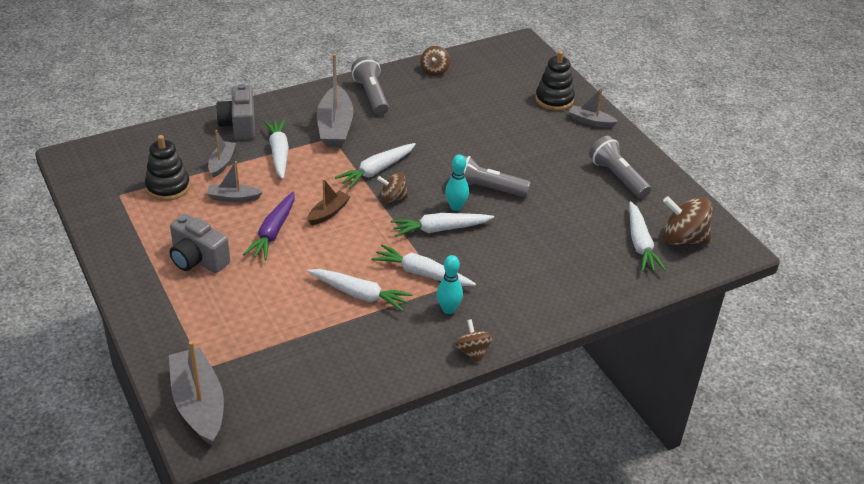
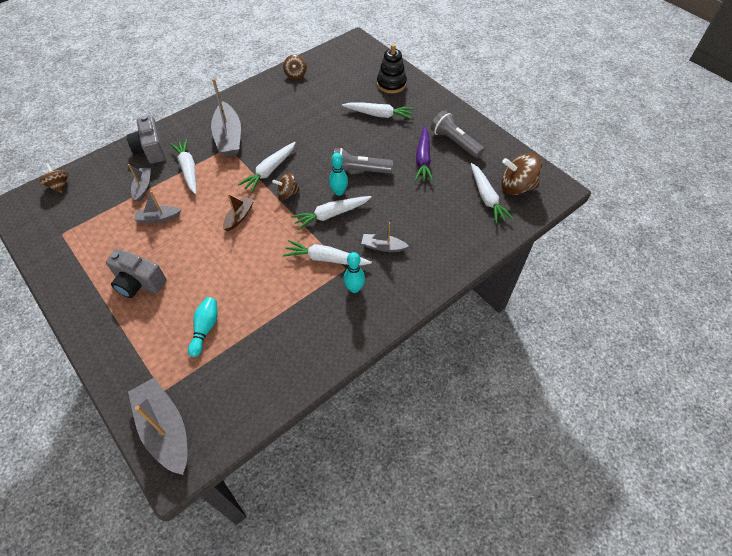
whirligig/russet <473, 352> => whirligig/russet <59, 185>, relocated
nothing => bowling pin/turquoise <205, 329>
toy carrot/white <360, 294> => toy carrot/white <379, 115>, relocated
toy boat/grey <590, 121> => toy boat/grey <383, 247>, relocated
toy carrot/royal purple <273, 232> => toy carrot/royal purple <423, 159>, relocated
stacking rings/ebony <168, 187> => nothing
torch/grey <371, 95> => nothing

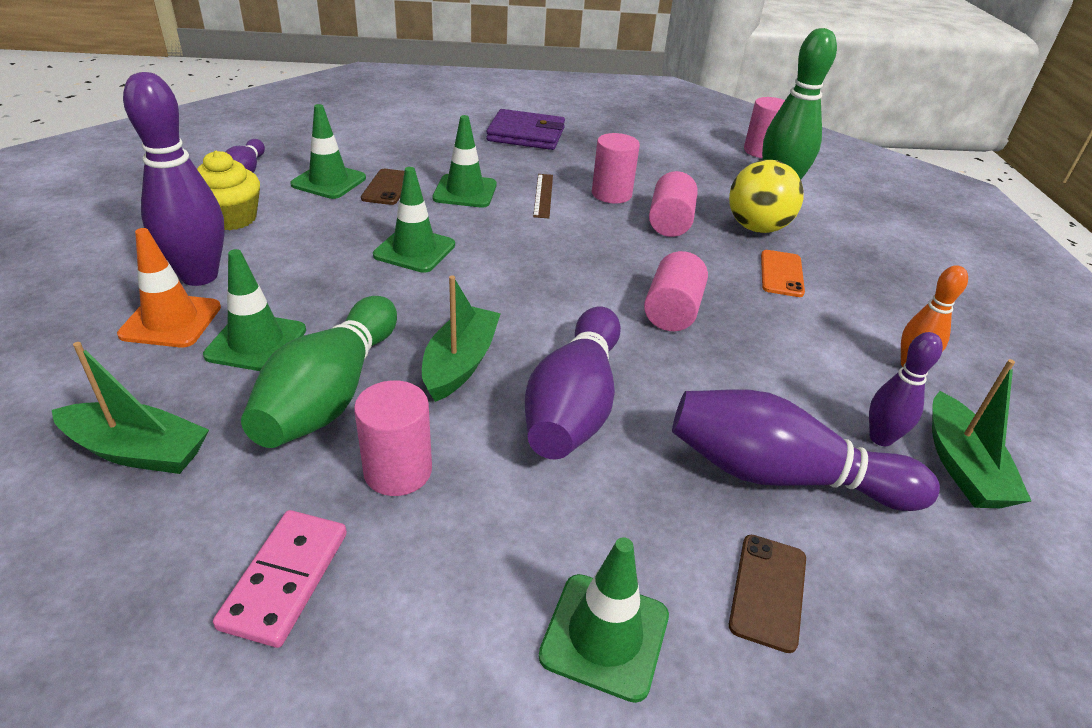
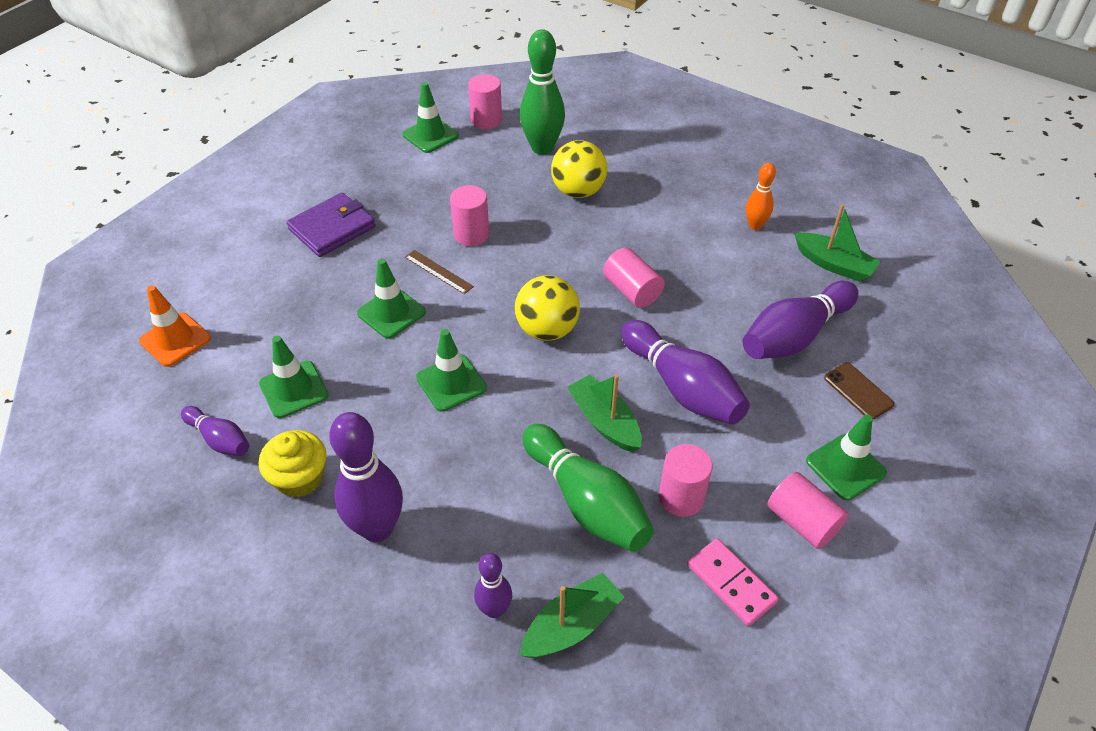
safety cone/orange <171, 321> => safety cone/orange <175, 340>, relocated
safety cone/green <256, 343> => safety cone/green <430, 135>, relocated
bowling pin/royal purple <880, 438> => bowling pin/royal purple <494, 609>, relocated
nothing => play ball/bright yellow <547, 330>
cylinder/pink <670, 222> => cylinder/pink <802, 521>, relocated
mobile phone/russet <387, 187> => nothing
mobile phone/orange <781, 274> => nothing

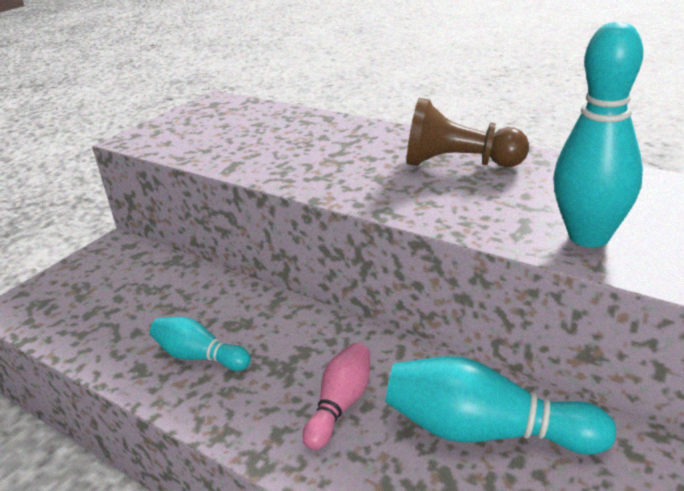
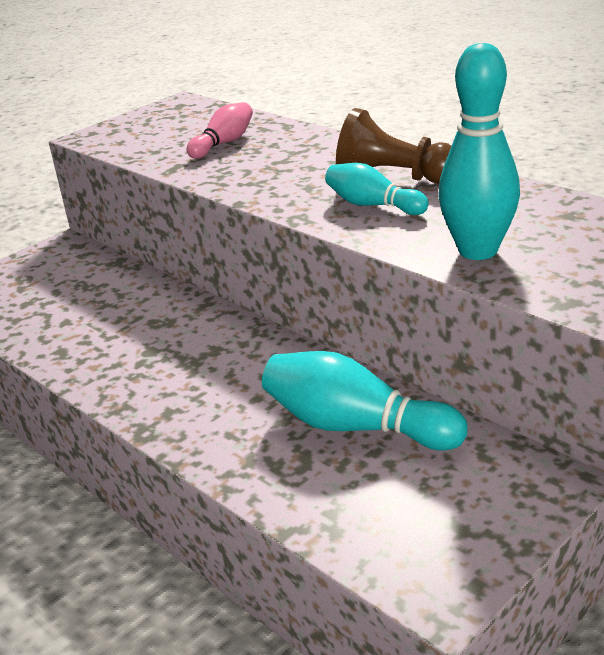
bowling pin/pink <340, 405> => bowling pin/pink <223, 143>, relocated
bowling pin/turquoise <199, 356> => bowling pin/turquoise <373, 205>, relocated

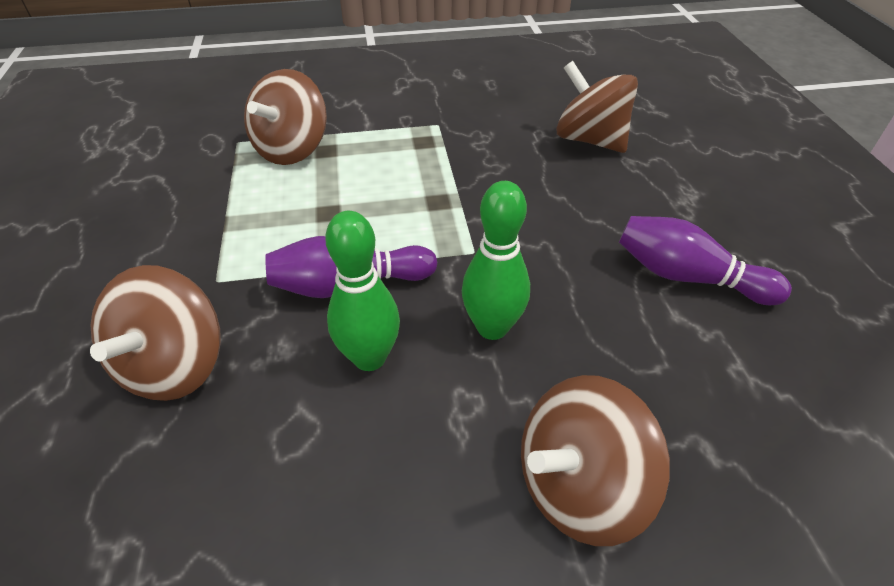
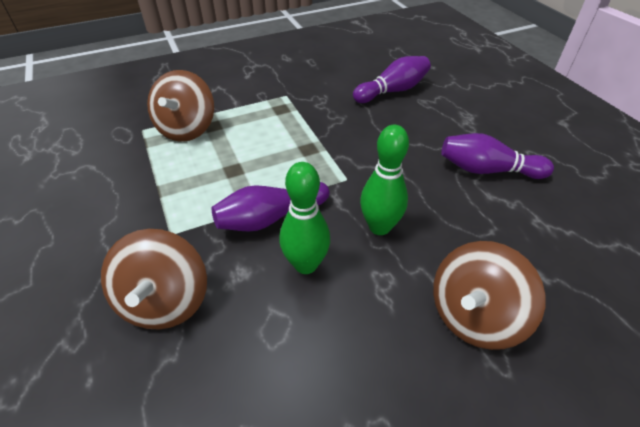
whirligig/russet <590, 140> => bowling pin/royal purple <392, 91>

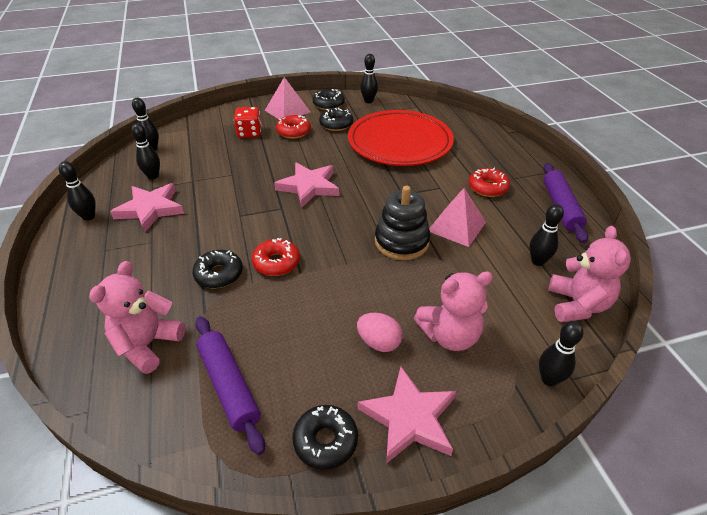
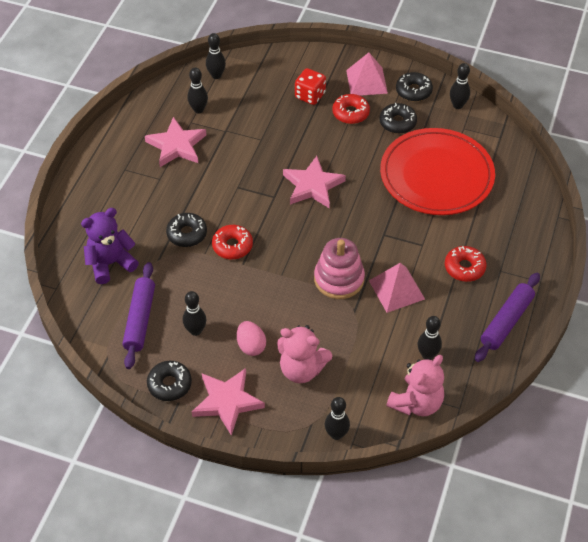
stuffed bear/pink <148, 344> => stuffed bear/royal purple <110, 263>
bowling pin/ebony <89, 217> => bowling pin/ebony <195, 330>, relocated
stacking rings/ebony <401, 242> => stacking rings/pink <339, 279>

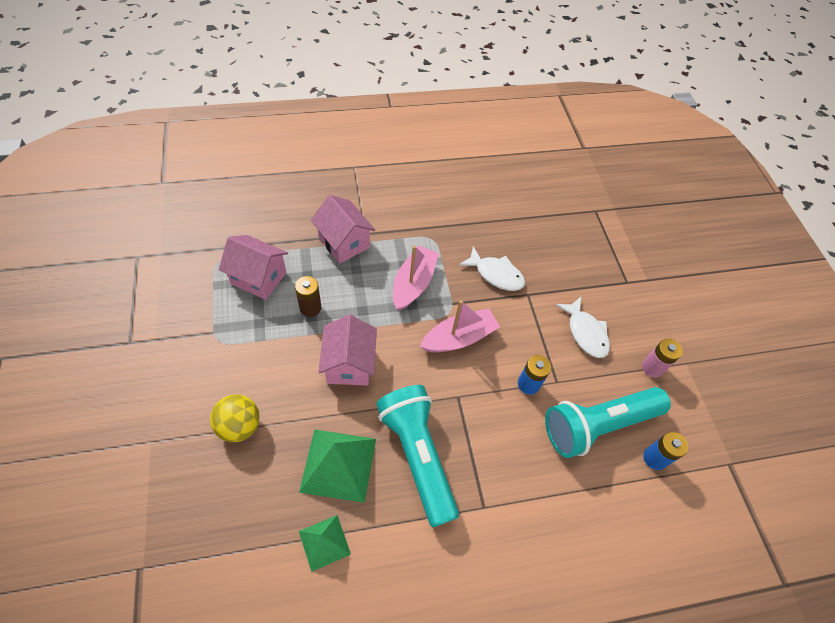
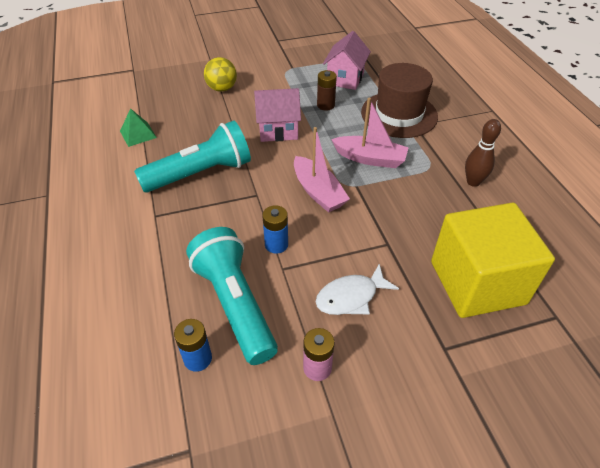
toy house/pink <344, 242> => top hat/russet <399, 114>
nothing => cube/bright yellow <477, 282>
nothing => bowling pin/russet <473, 182>
pyramid shape/green <338, 465> => nothing
toy fish/white <496, 274> => nothing

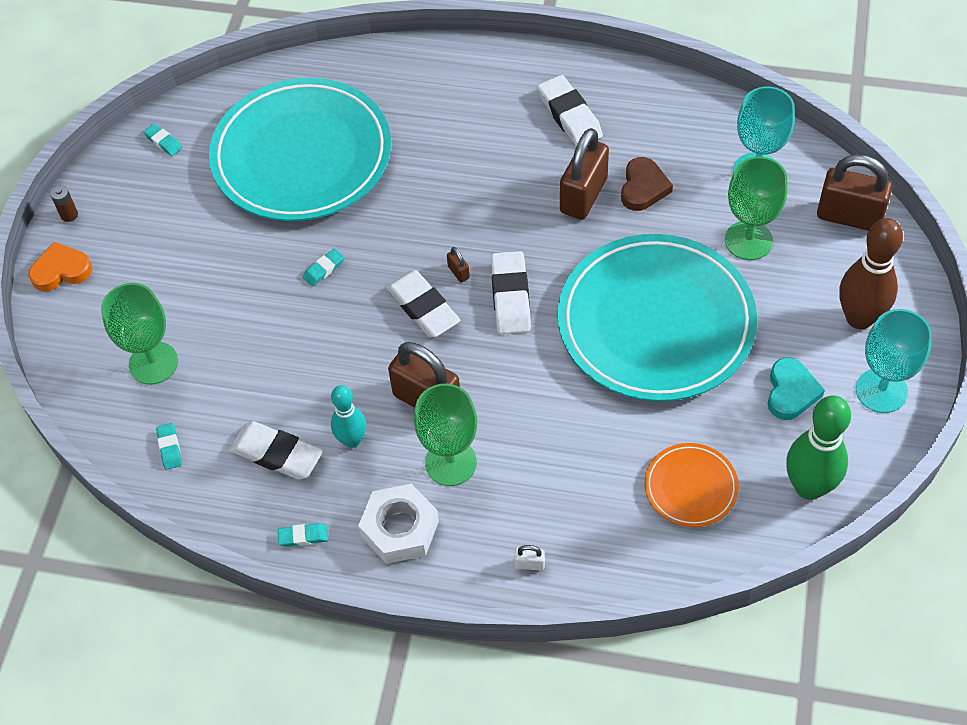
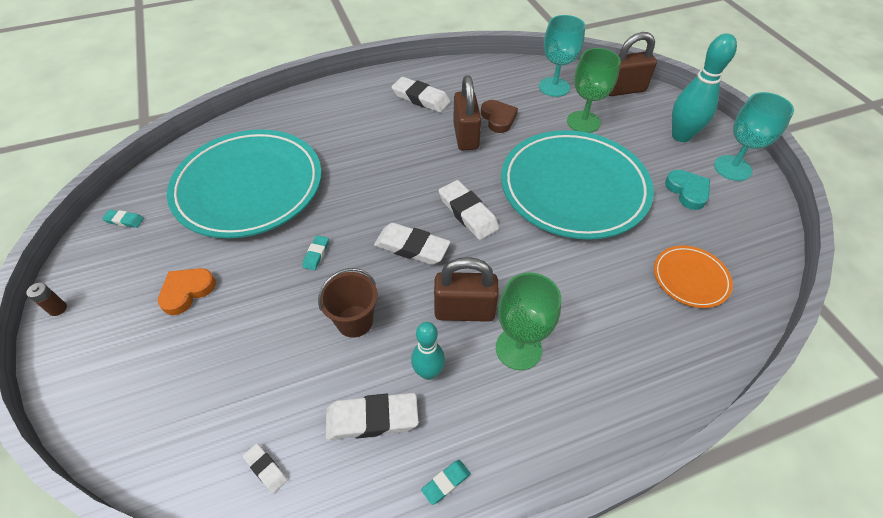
heart shape/orange <61, 270> => heart shape/orange <187, 291>, relocated
eraser/turquoise <170, 448> => eraser/white <266, 469>
nothing => bucket/russet <354, 321>
bowling pin/russet <859, 318> => bowling pin/turquoise <681, 136>
wine glass/green <153, 363> => nothing
hex nut/white <399, 529> => nothing
small lock/russet <458, 272> => nothing
small lock/white <529, 564> => nothing
bowling pin/green <809, 487> => nothing

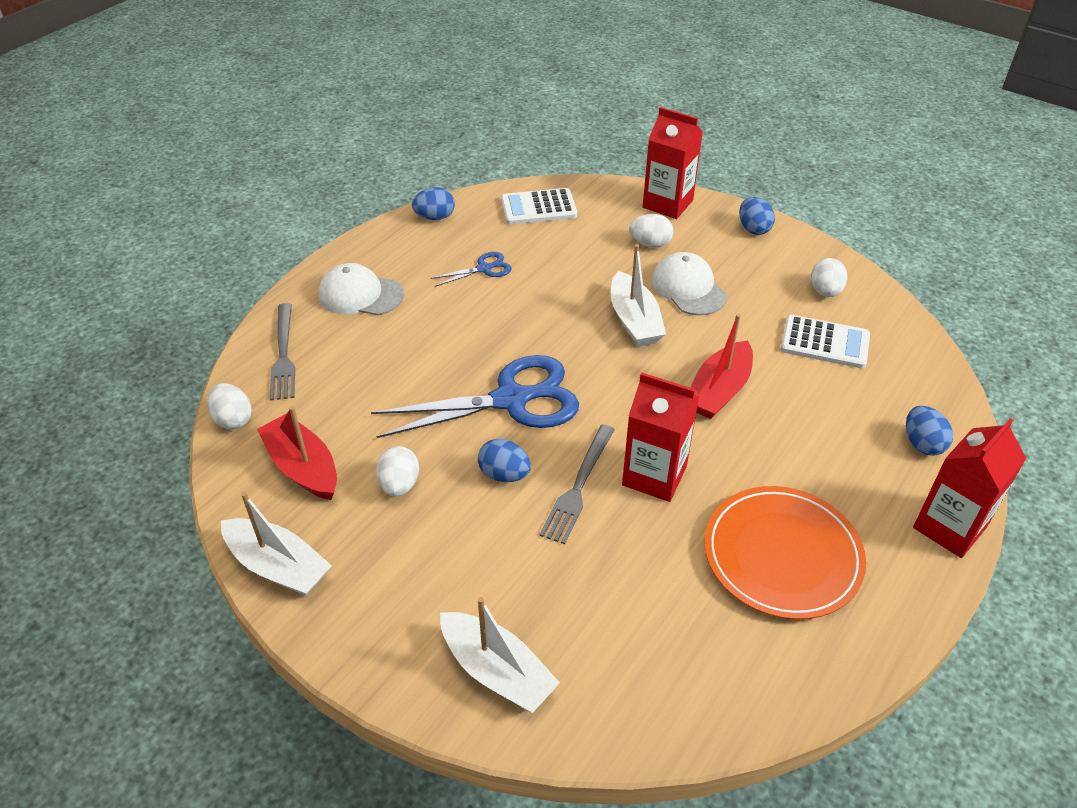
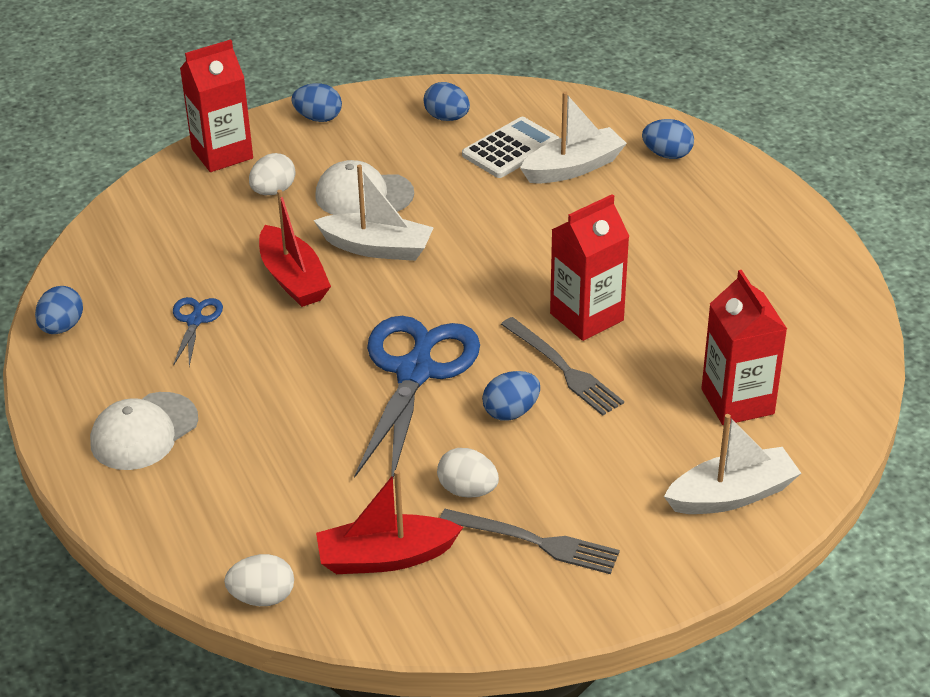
toy boat/crimson <719, 390> => toy boat/crimson <293, 279>, relocated
toy egg/white <825, 291> => toy egg/blue <447, 118>
table fork/grey <283, 355> => table fork/grey <535, 542>, relocated
toy boat/white <278, 566> => toy boat/white <573, 168>, relocated
juice carton/crimson <949, 527> => juice carton/crimson <737, 401>, relocated
pocket calculator/white <538, 207> => nothing
flat dish/orange <782, 555> => nothing

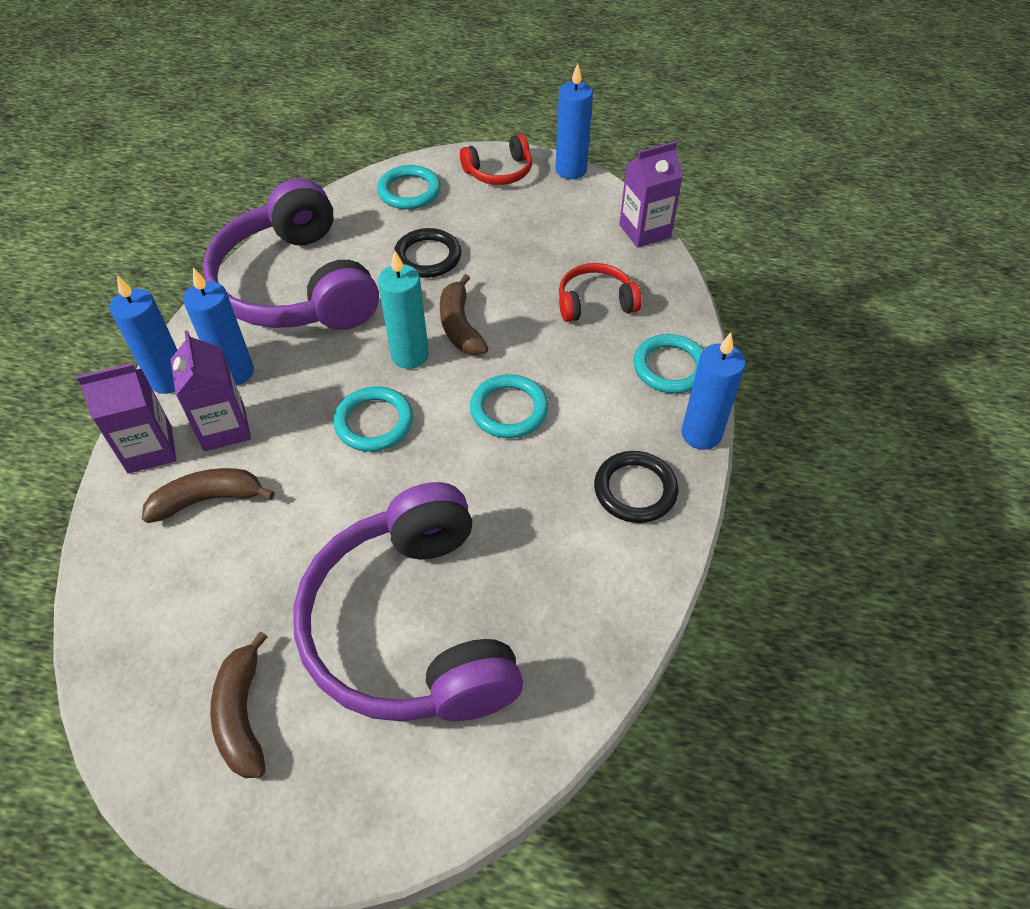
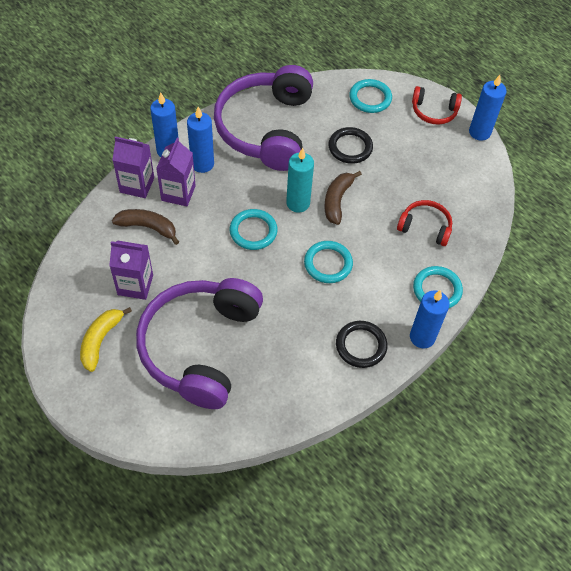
toy banana/russet <242, 714> => toy banana/bright yellow <101, 340>
juice carton/royal purple <644, 231> => juice carton/royal purple <135, 285>, relocated

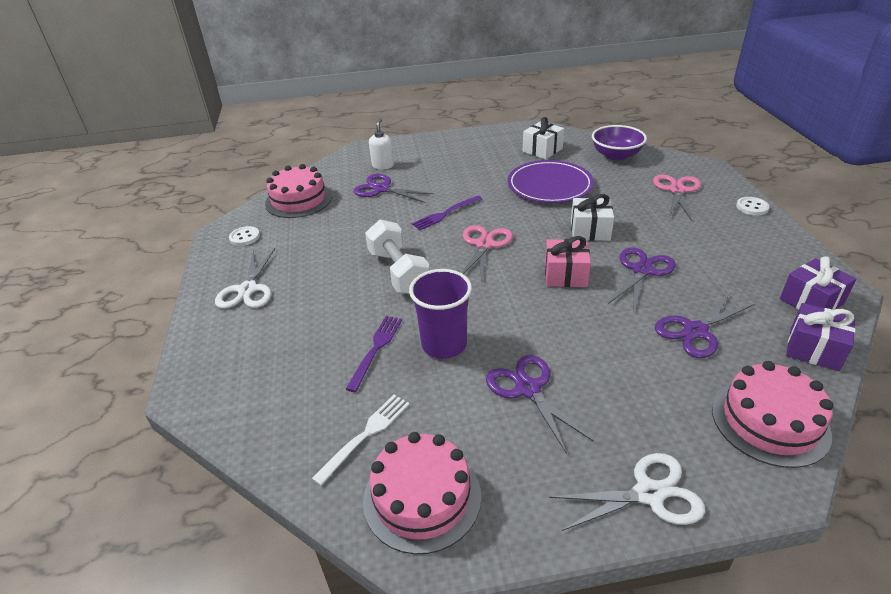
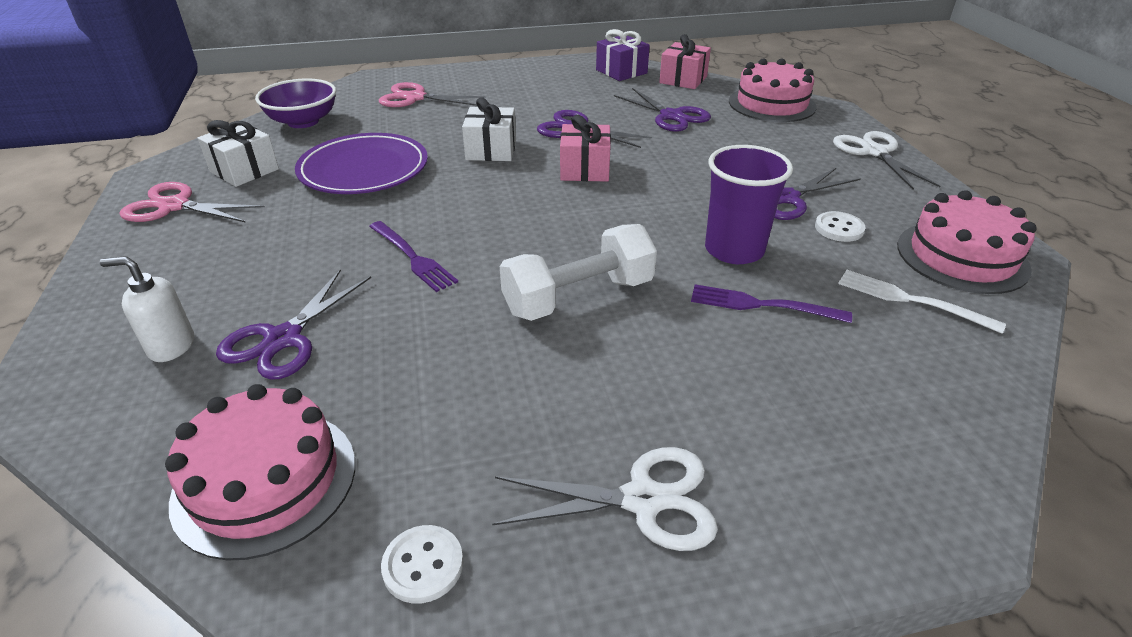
scissors/pink <484, 244> => scissors/pink <174, 206>, relocated
present/royal purple <814, 349> => present/pink <683, 80>
sewing button/white <752, 207> => sewing button/white <839, 228>, relocated

